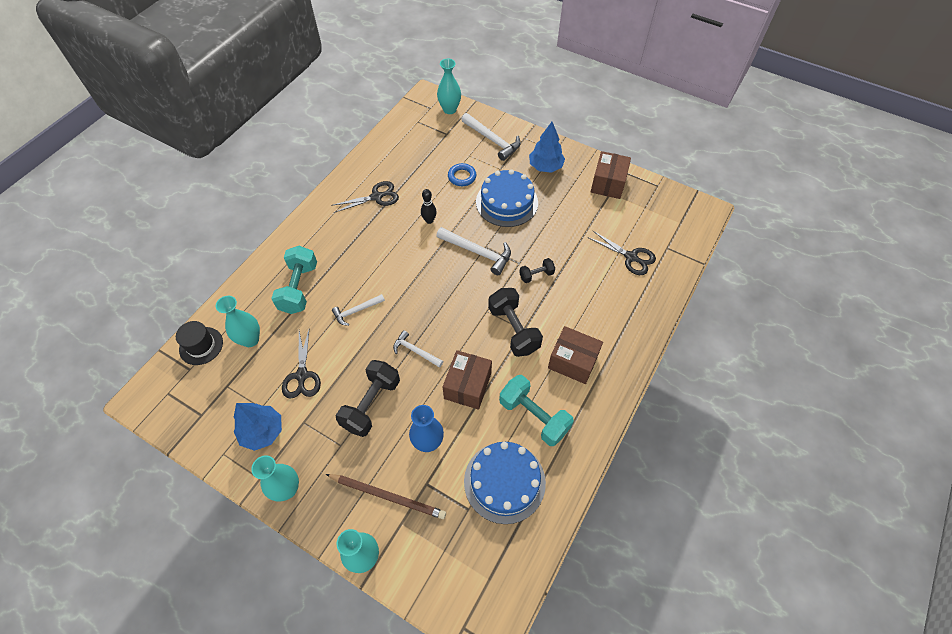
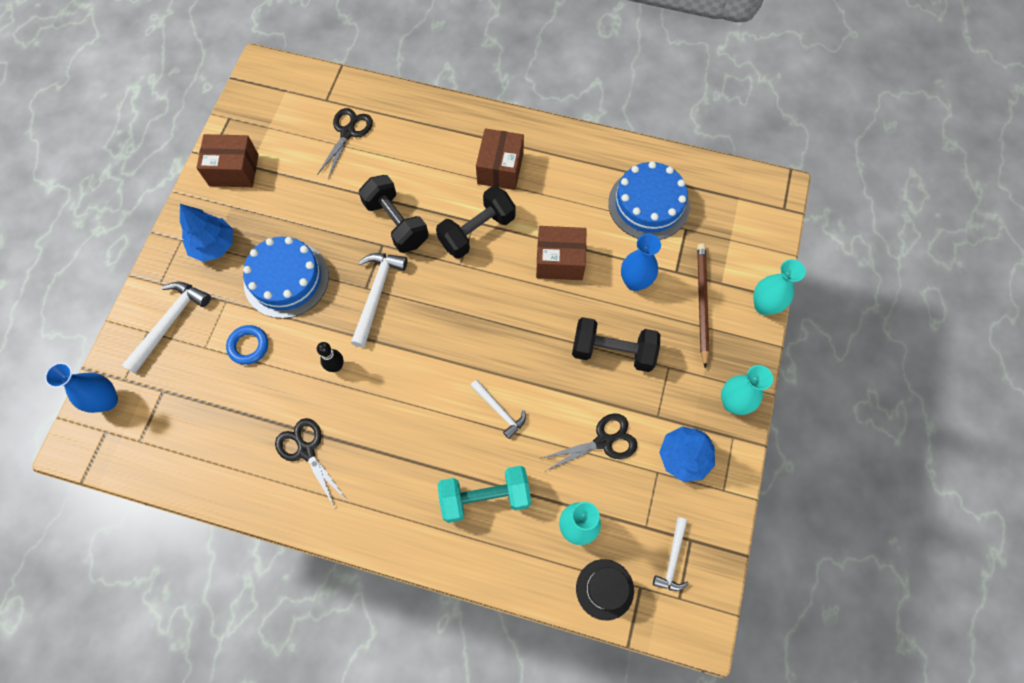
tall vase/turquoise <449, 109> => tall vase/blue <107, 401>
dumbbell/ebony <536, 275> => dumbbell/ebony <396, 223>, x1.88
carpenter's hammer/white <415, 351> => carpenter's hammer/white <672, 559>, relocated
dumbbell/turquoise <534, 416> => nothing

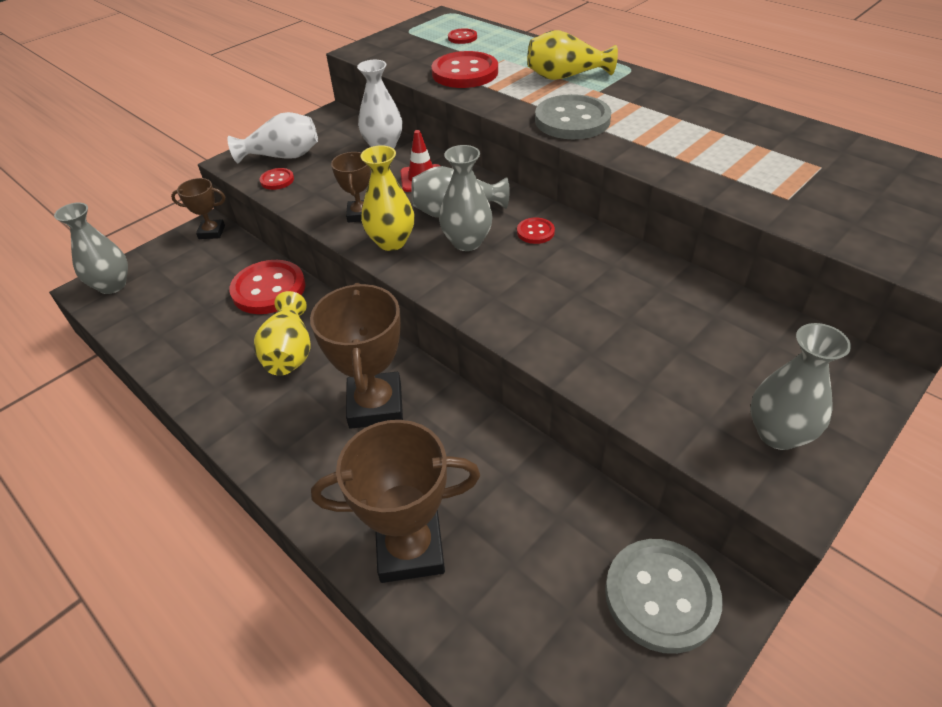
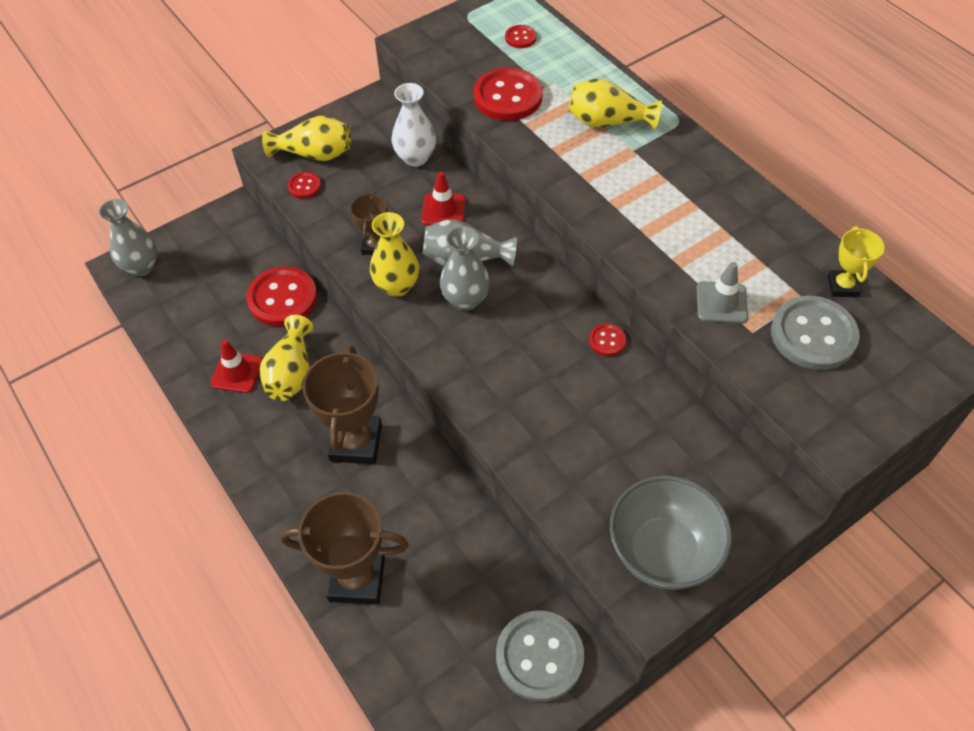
nothing => safety cone/crimson <237, 372>
tall vase/white <283, 156> => tall vase/bright yellow <314, 154>
sewing button/crimson <535, 232> => sewing button/crimson <607, 341>, relocated
tall vase/grey <778, 434> => bowl/grey <662, 551>
nothing => safety cone/grey <721, 302>
sewing button/grey <572, 120> => sewing button/grey <813, 335>, relocated
nothing => award cup/bright yellow <842, 286>
award cup/russet <212, 232> => nothing

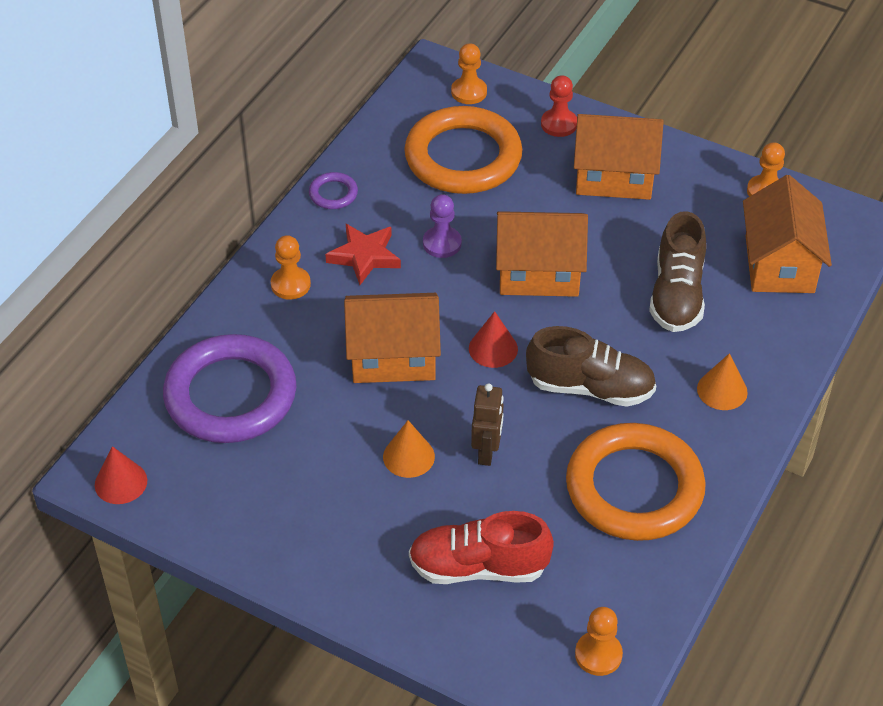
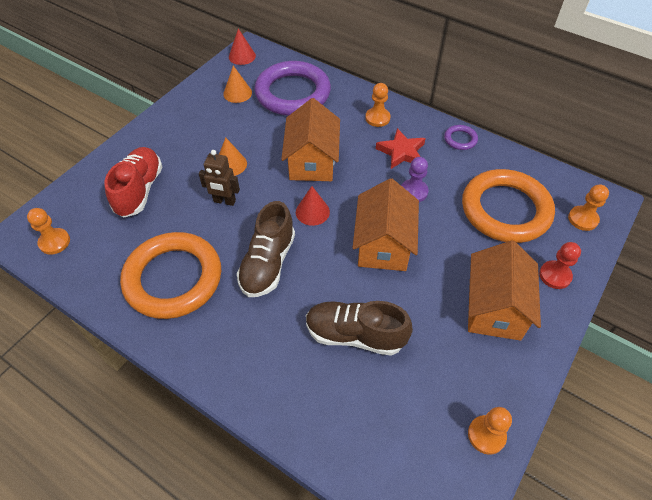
cone shape/orange <722, 390> => cone shape/orange <237, 93>, relocated
toy house/orange <779, 264> => nothing

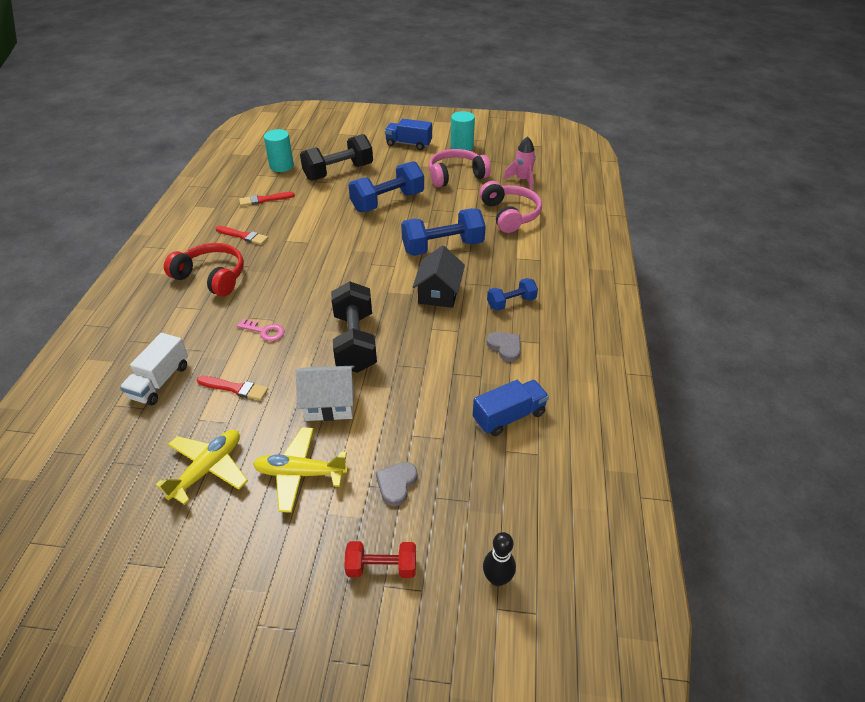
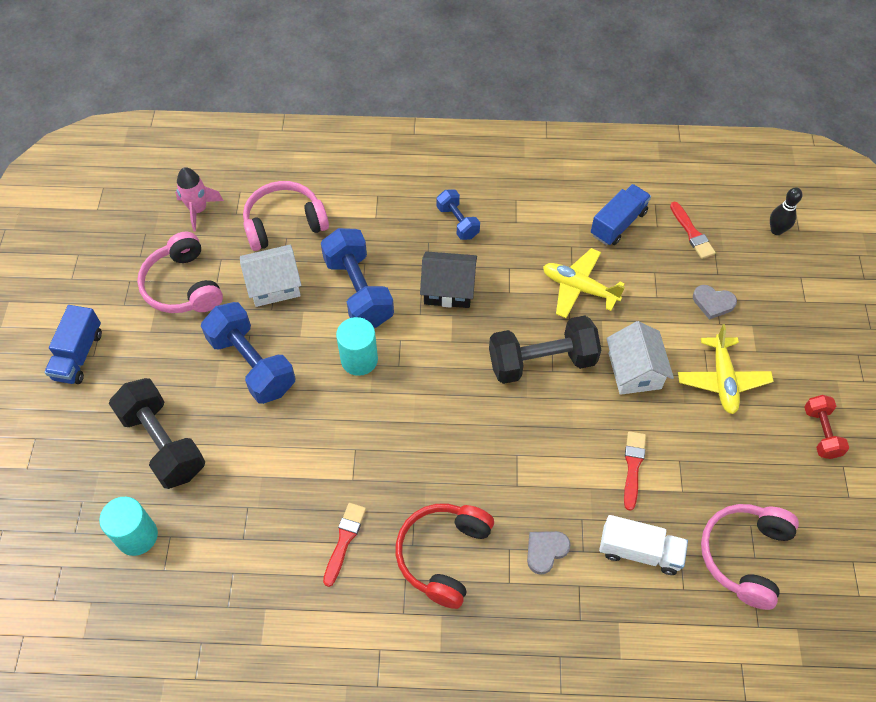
nothing => toy house/white <274, 285>
cylinder/turquoise <462, 147> => cylinder/turquoise <359, 359>, relocated
heart shape/grey <505, 347> => heart shape/grey <545, 551>, relocated
aeroplane/bright yellow <208, 469> => aeroplane/bright yellow <579, 288>, relocated
toy truck/blue <509, 416> => toy truck/blue <618, 223>, 75 degrees clockwise
paintbrush/crimson <264, 200> => paintbrush/crimson <692, 233>, relocated
nothing => headset/pink <744, 556>
dumbbell/crimson <381, 567> => dumbbell/crimson <821, 433>, relocated
key/pink <264, 331> => nothing

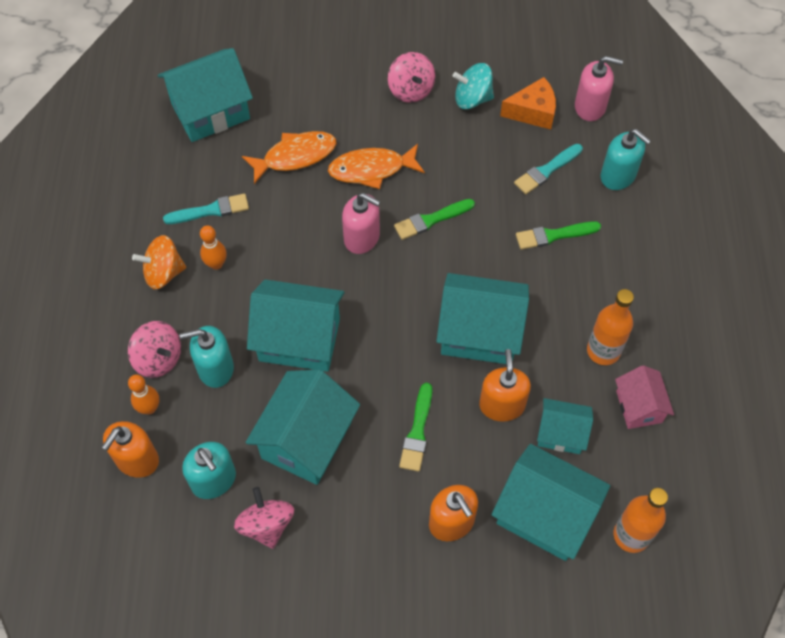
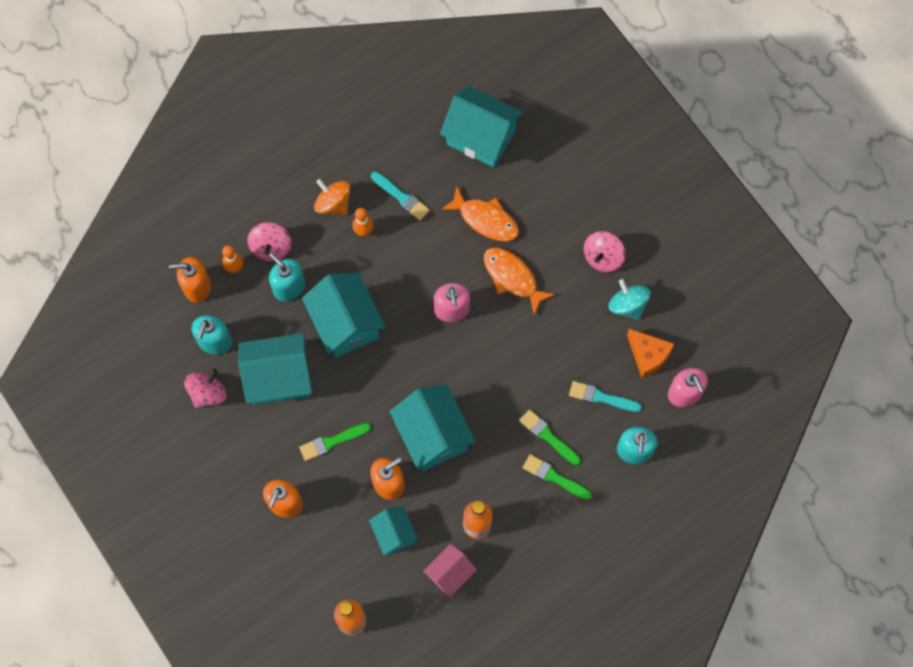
paintbrush/green <431, 220> => paintbrush/green <554, 477>, relocated
toy house/turquoise <545, 514> => nothing

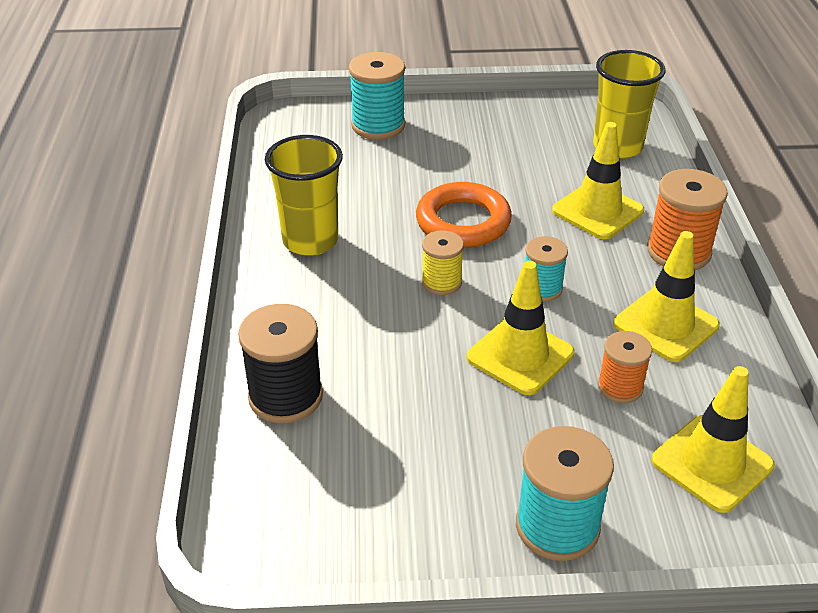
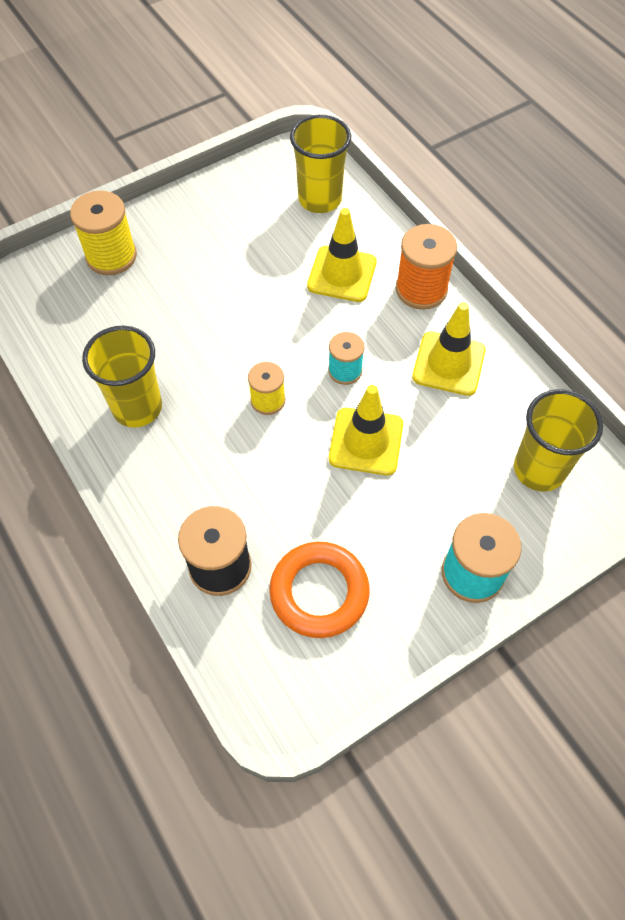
bobbin/turquoise <378, 125> => bobbin/bright yellow <111, 256>
ring/orange <463, 222> => ring/orange <319, 592>, relocated
safety cone/bright yellow <712, 463> => tumbler/bright yellow <539, 469>
bobbin/orange <620, 387> => nothing

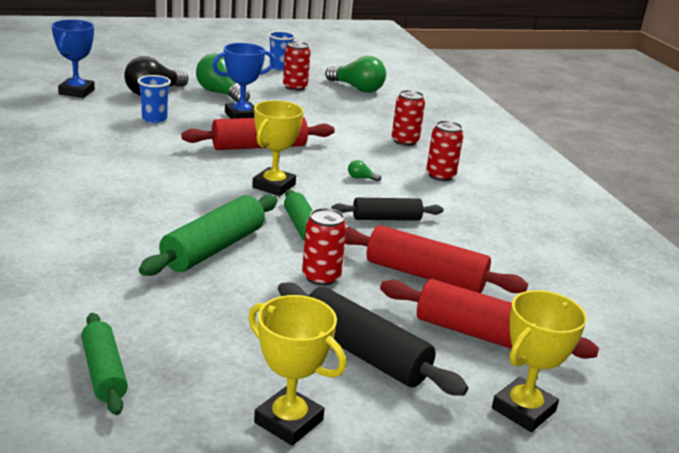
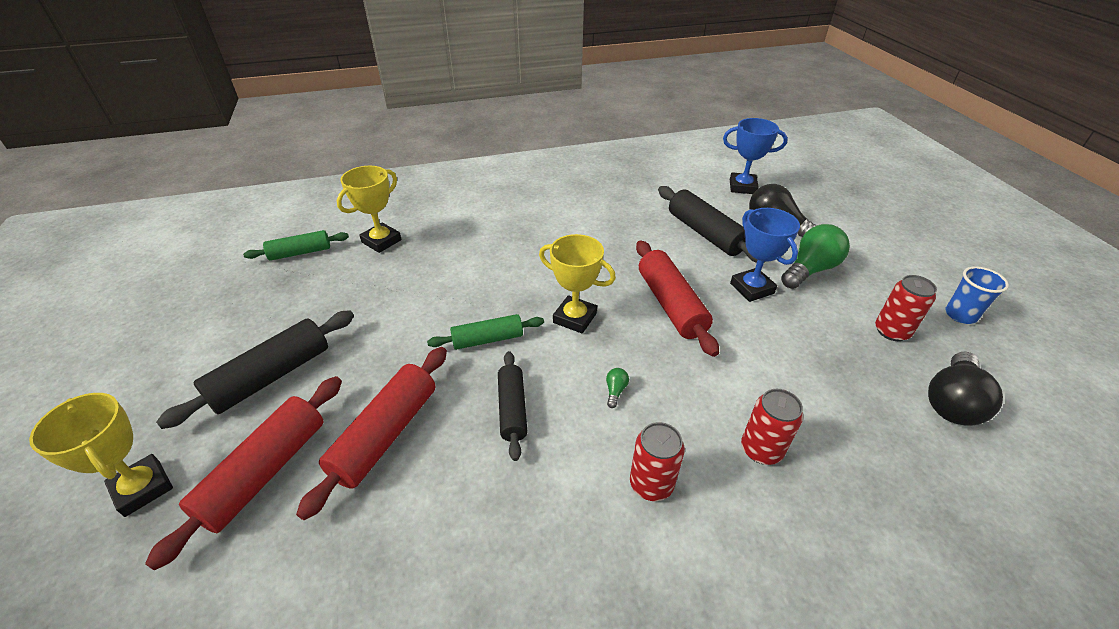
award cup/bright yellow <288, 421> => award cup/bright yellow <381, 241>, relocated
tumbler/blue <154, 119> => pastry roller/ebony <705, 233>
lightbulb/green <357, 88> => lightbulb/ebony <951, 402>
pastry roller/green <213, 248> => nothing
tin/crimson <321, 277> => nothing

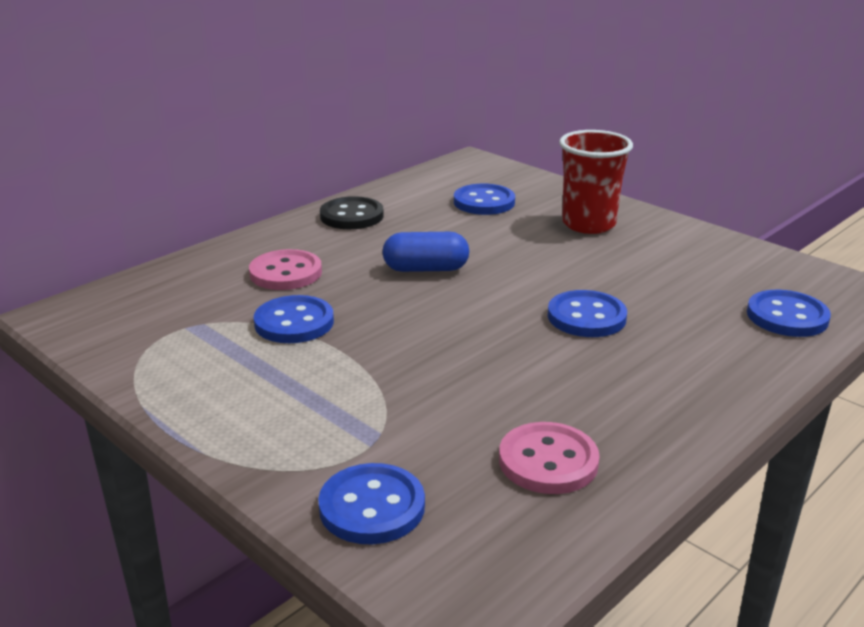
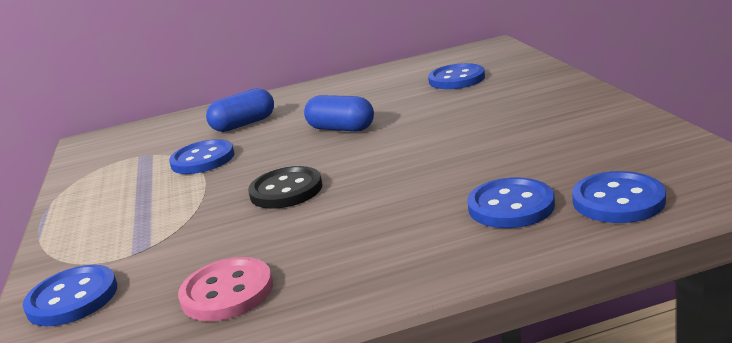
sewing button/pink <286, 273> => pill shape/blue <244, 124>
sewing button/ebony <352, 216> => sewing button/ebony <286, 190>, relocated
sewing button/blue <586, 317> => sewing button/blue <511, 206>, relocated
tumbler/crimson <588, 224> => nothing

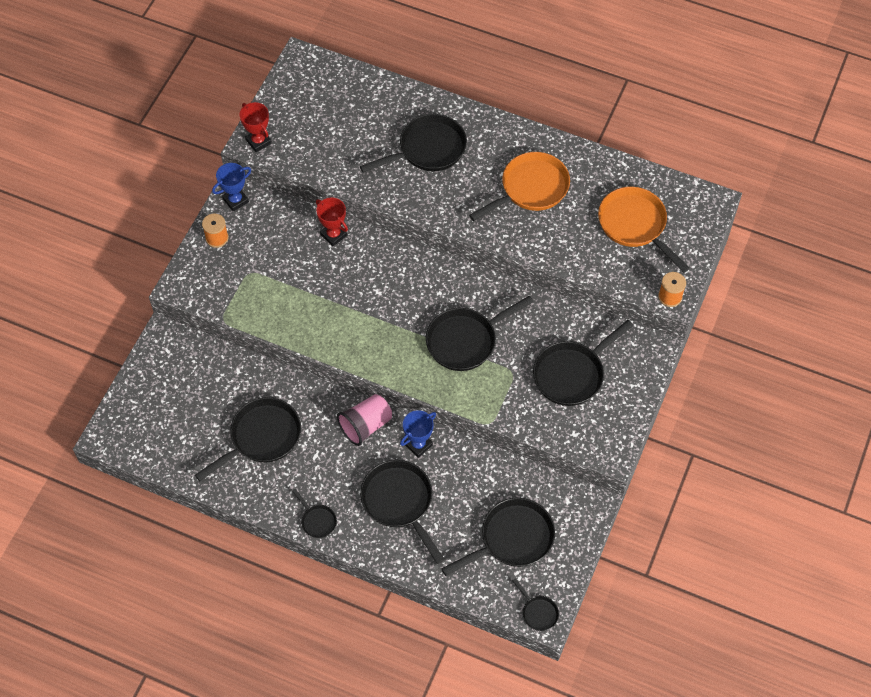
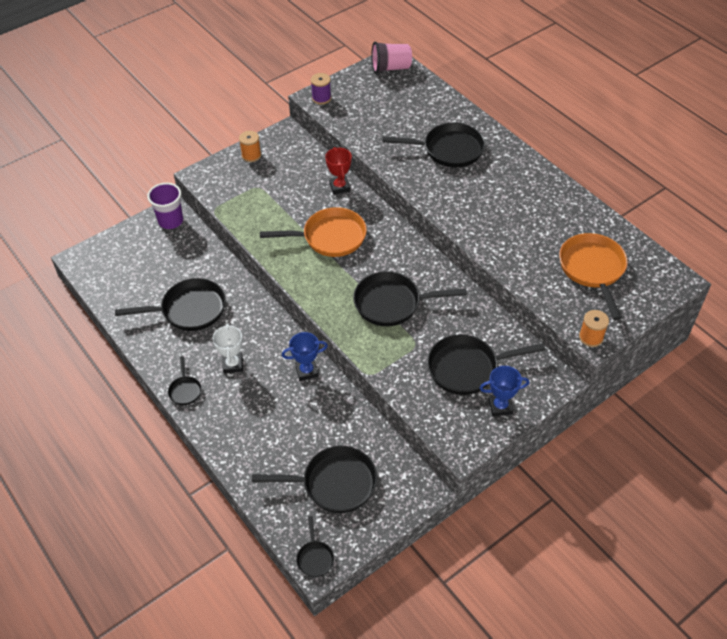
nothing => tumbler/royal purple <171, 221>
nothing => award cup/white <233, 364>
pan/orange <530, 189> => pan/orange <329, 237>, relocated
award cup/crimson <258, 141> => bobbin/royal purple <321, 98>
tumbler/pink <365, 425> => tumbler/pink <390, 68>, relocated
award cup/blue <235, 200> => award cup/blue <500, 406>, relocated
pan/ebony <399, 502> => nothing

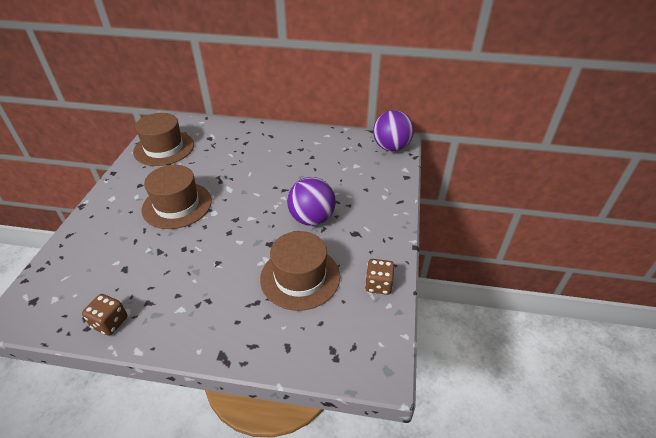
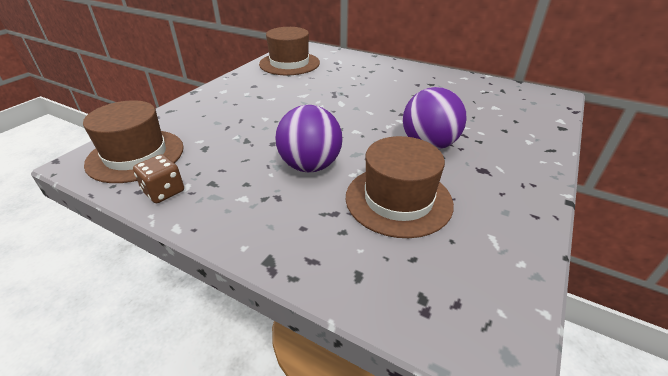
top hat/russet <177, 205> => top hat/russet <136, 155>, relocated
play ball/royal purple <391, 147> => play ball/royal purple <310, 166>, relocated
game die/russet <378, 285> => nothing

